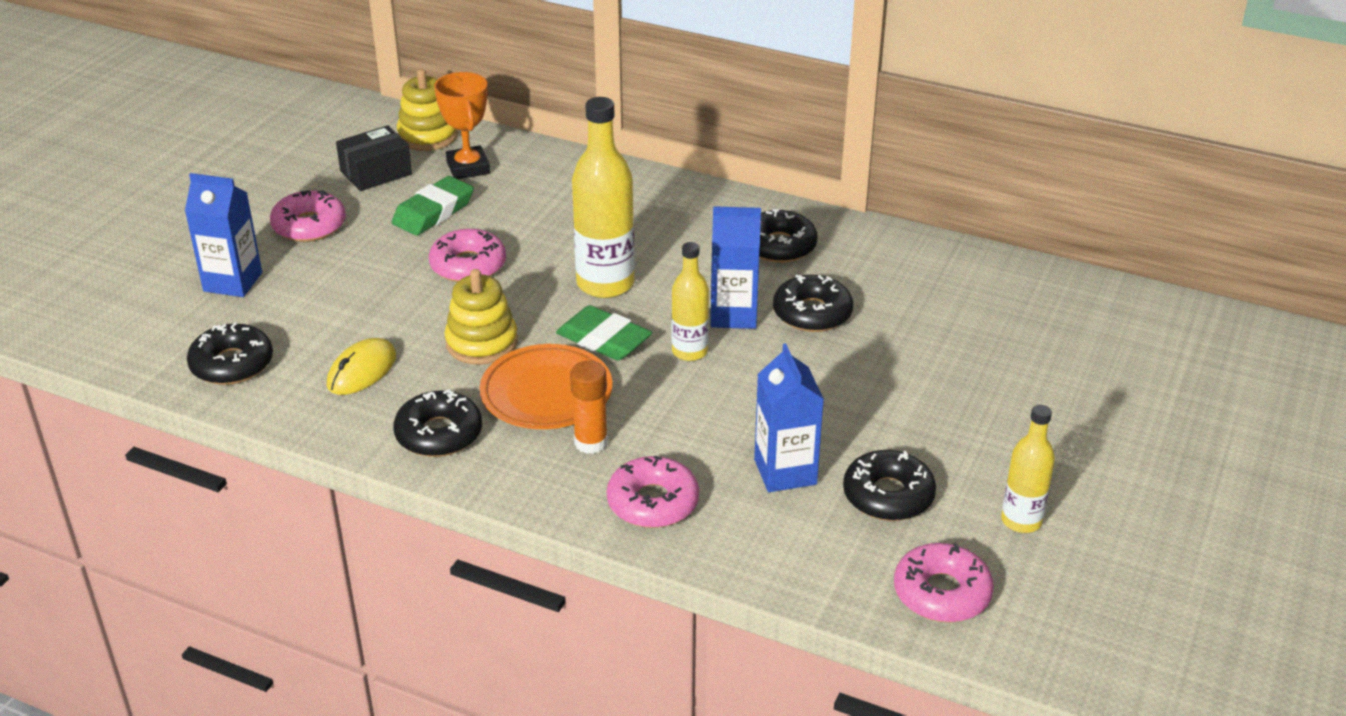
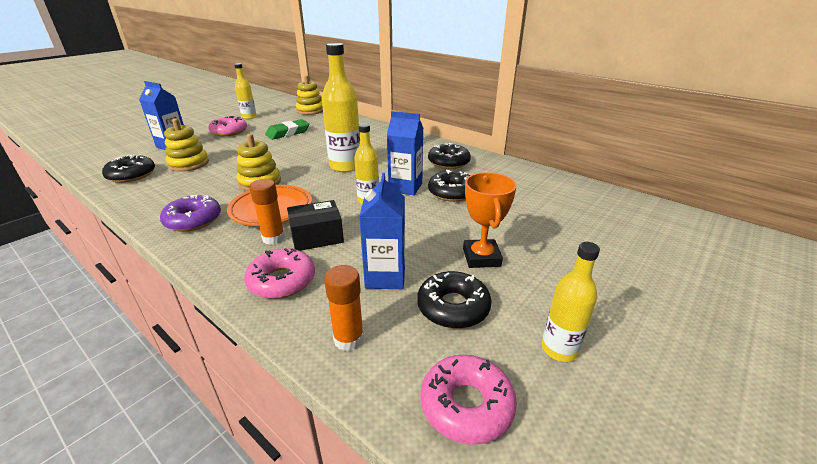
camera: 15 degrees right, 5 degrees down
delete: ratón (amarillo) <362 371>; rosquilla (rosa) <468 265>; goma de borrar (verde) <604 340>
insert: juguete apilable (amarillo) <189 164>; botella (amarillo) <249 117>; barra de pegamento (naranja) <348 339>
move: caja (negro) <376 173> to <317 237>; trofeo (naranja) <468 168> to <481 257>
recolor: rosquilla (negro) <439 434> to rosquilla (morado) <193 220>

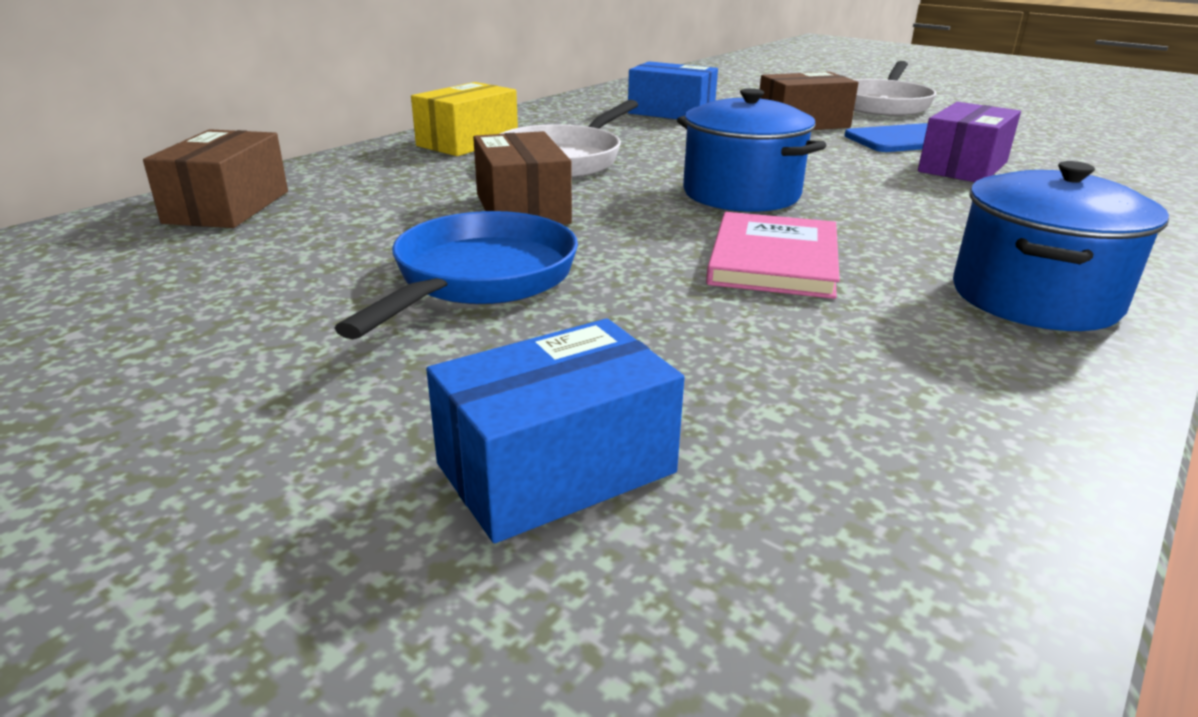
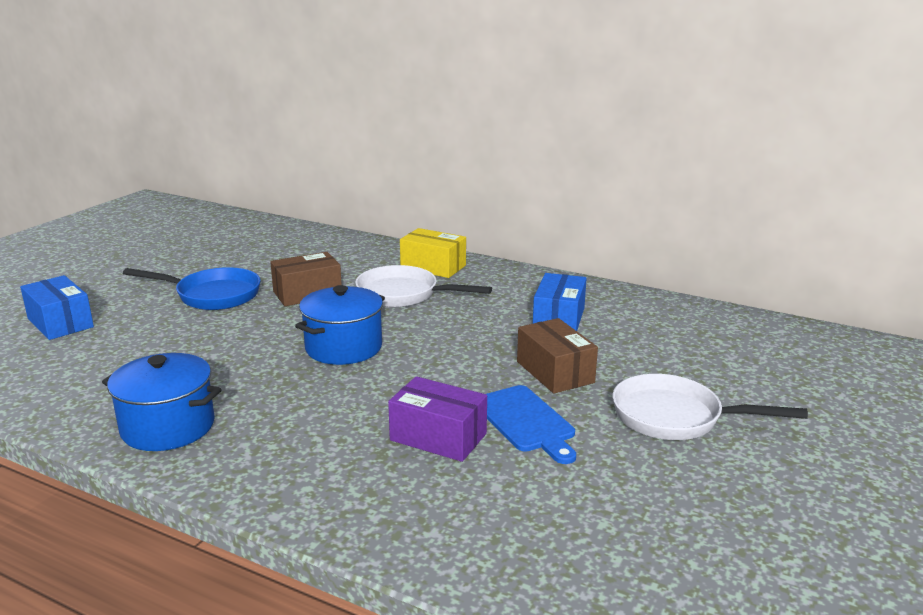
camera: 80 degrees right, 5 degrees down
delete: caja (marrón) <227 207>; libro (rosa) <773 260>

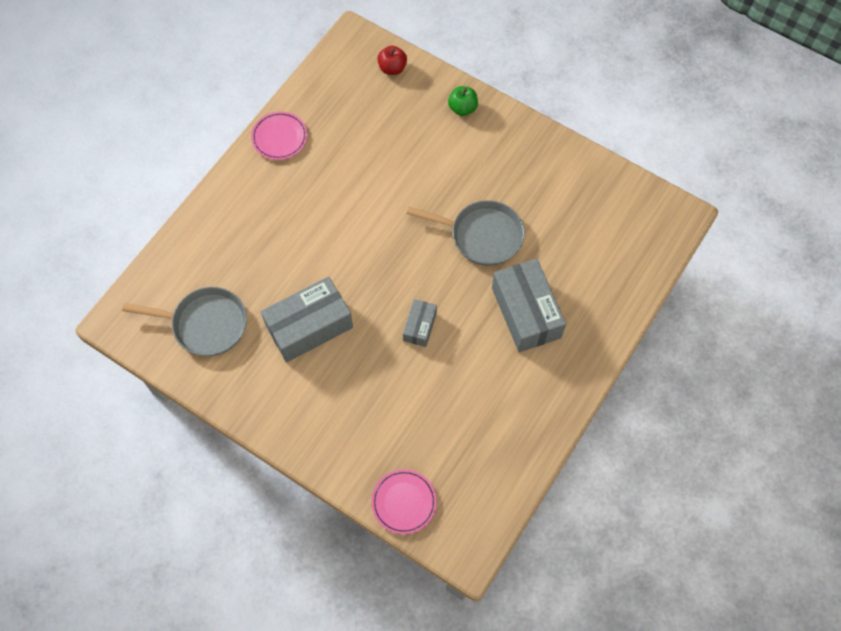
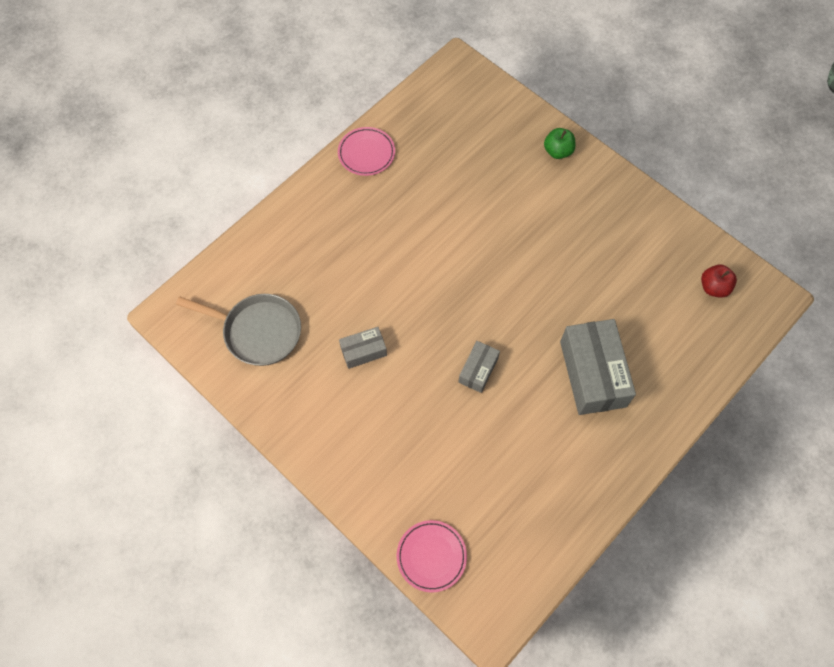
camera: 10 degrees right, 0 degrees up
delete: sartén (gris) <481 235>
move: manzana (rojo) <392 68> to <713 287>
resize: caja (gris) <309 326> = <363 351> x0.52

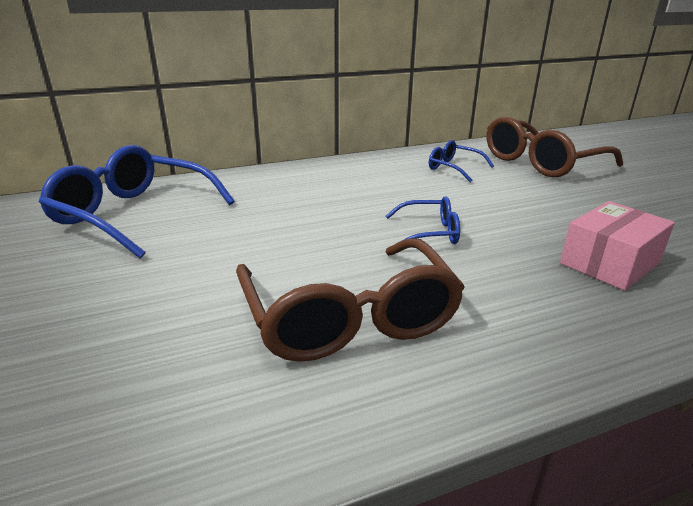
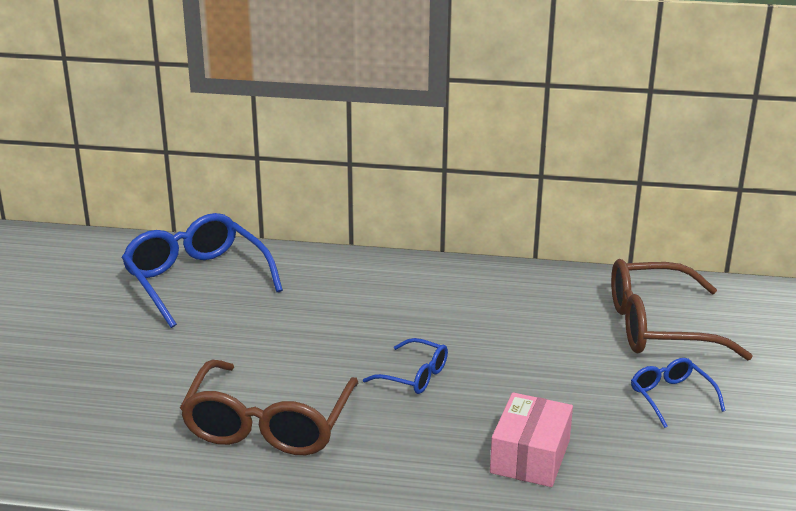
camera: 30 degrees right, 0 degrees up
move: gafas (azul) <453 168> to <671 397>
rotate: caja (rosa) <609 263> = <530 456> 60 degrees counterclockwise

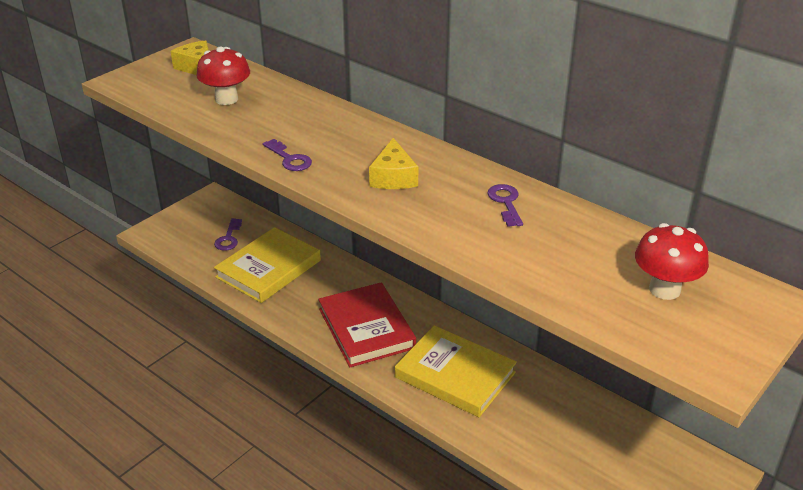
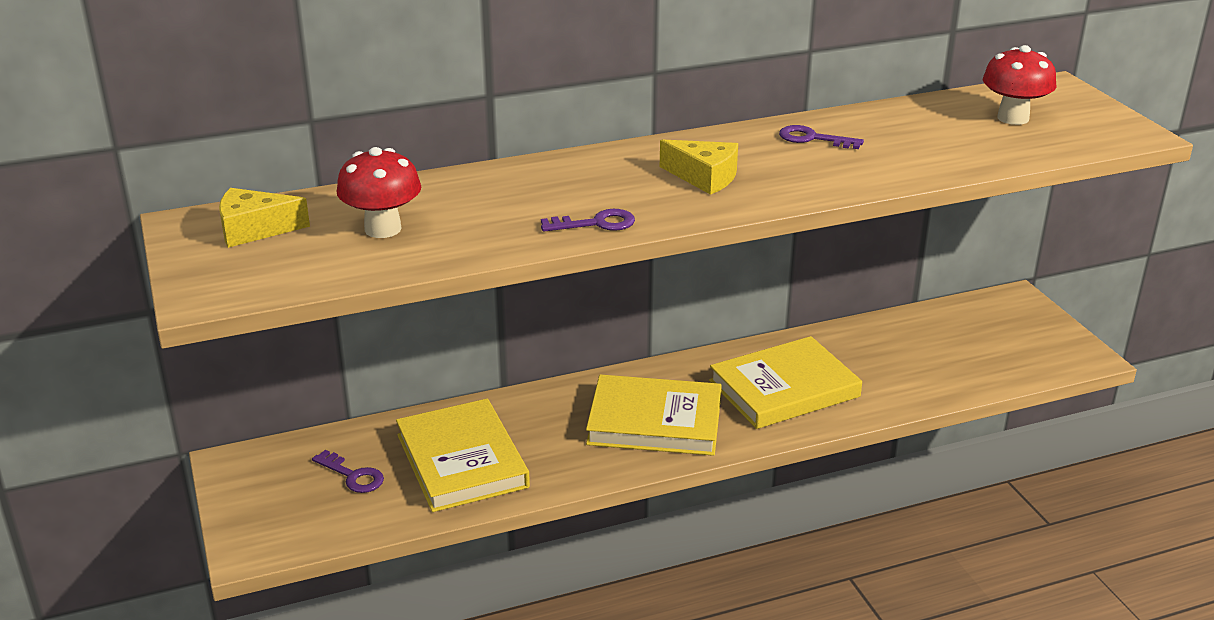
camera: 60 degrees left, 5 degrees down
recolor: libro (rojo) <366 328> to libro (amarillo) <655 421>

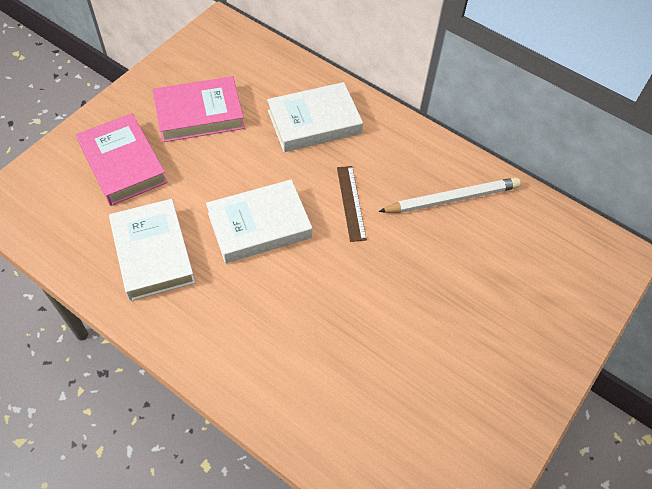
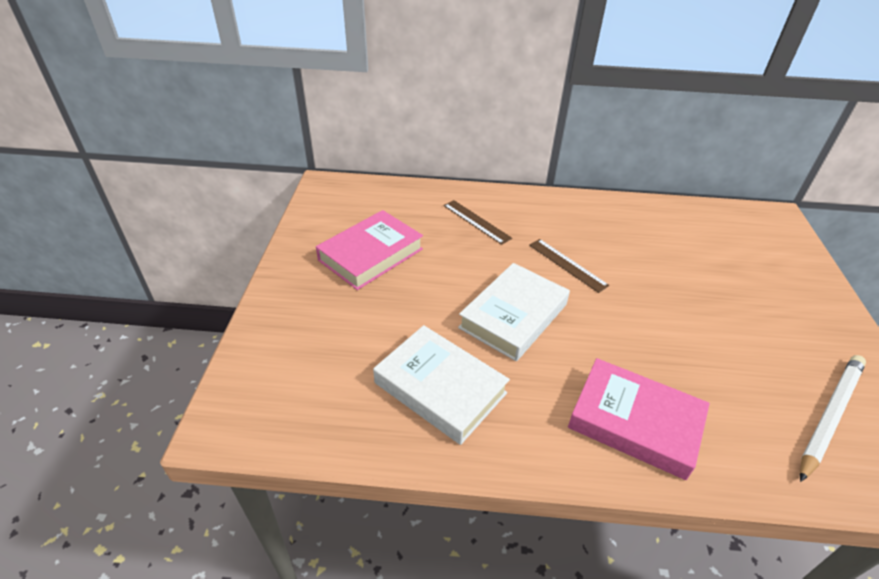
camera: 30 degrees left, 15 degrees down
move: libro (rosa) <123 164> to <635 422>; lápiz (blanco) <452 198> to <829 415>
replace: libro (blanco) <314 122> to regla (marrón) <476 221>

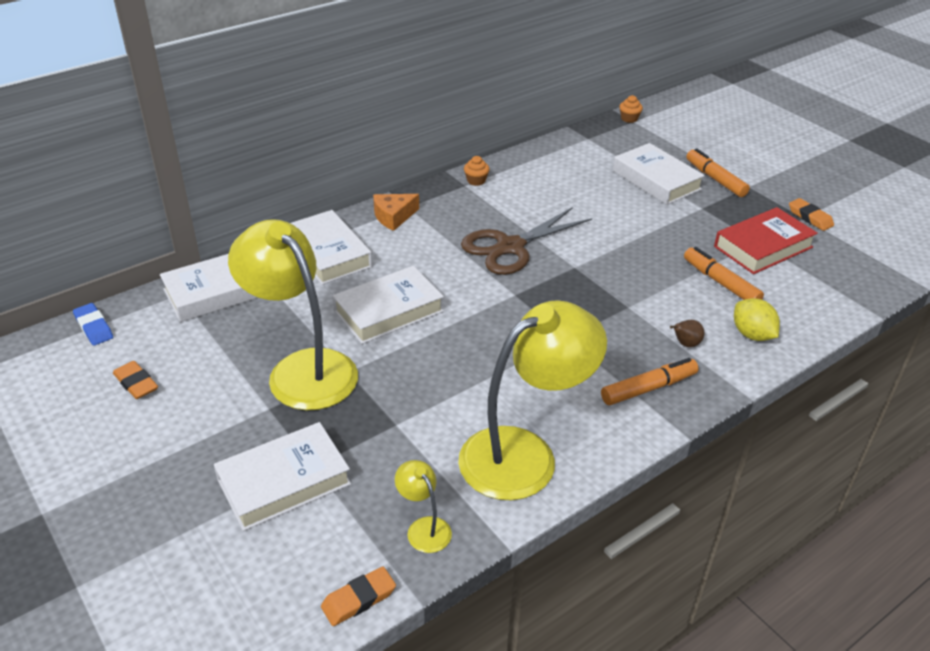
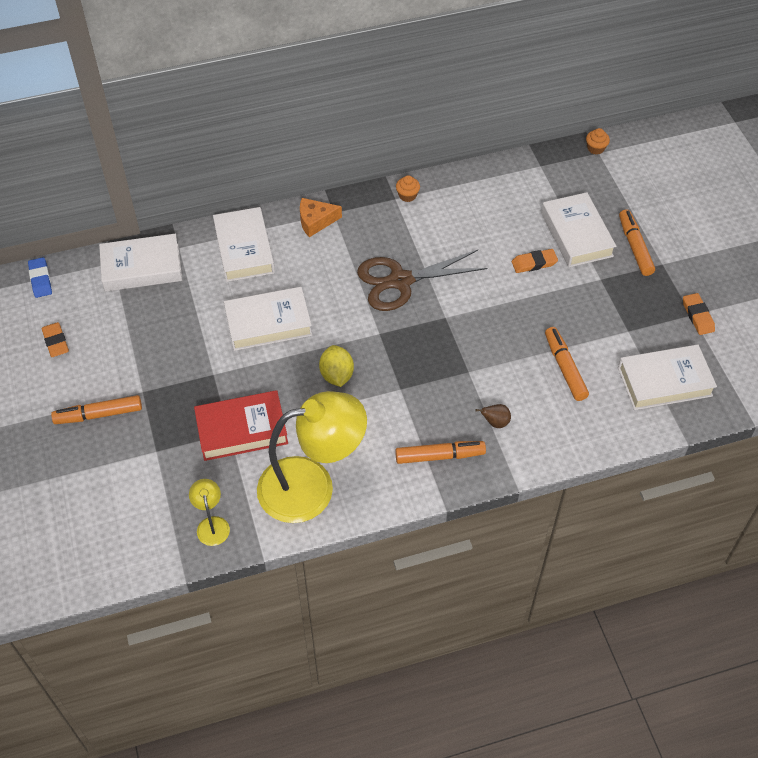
camera: 20 degrees right, 15 degrees up
delete: lámpara (amarillo) <302 369>
insert: rotulador (naranja) <98 414>
move: libro (rojo) <763 247> to <241 429>; limón (amarillo) <752 334> to <337 375>; goma de borrar (naranja) <358 599> to <534 263>; libro (blanco) <284 482> to <664 381>

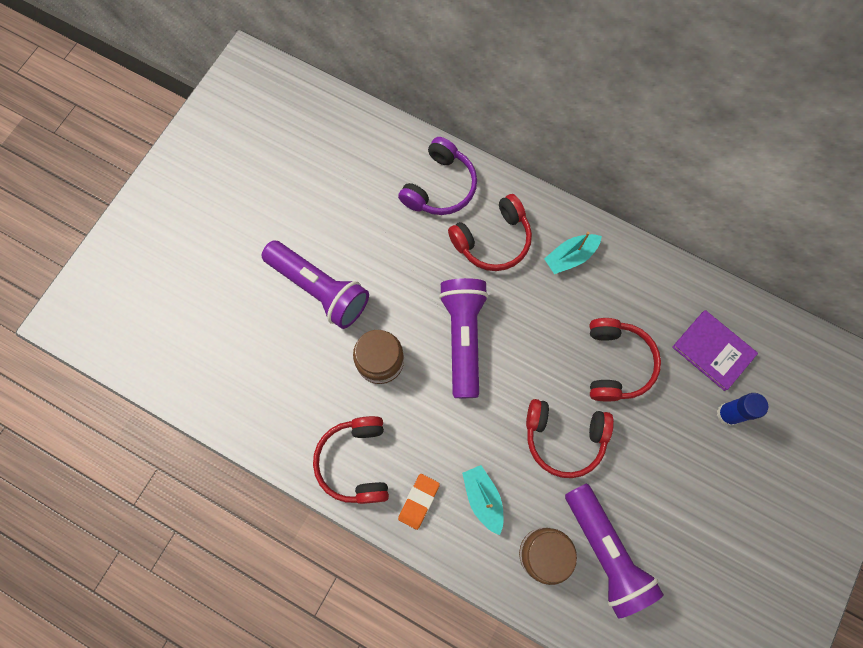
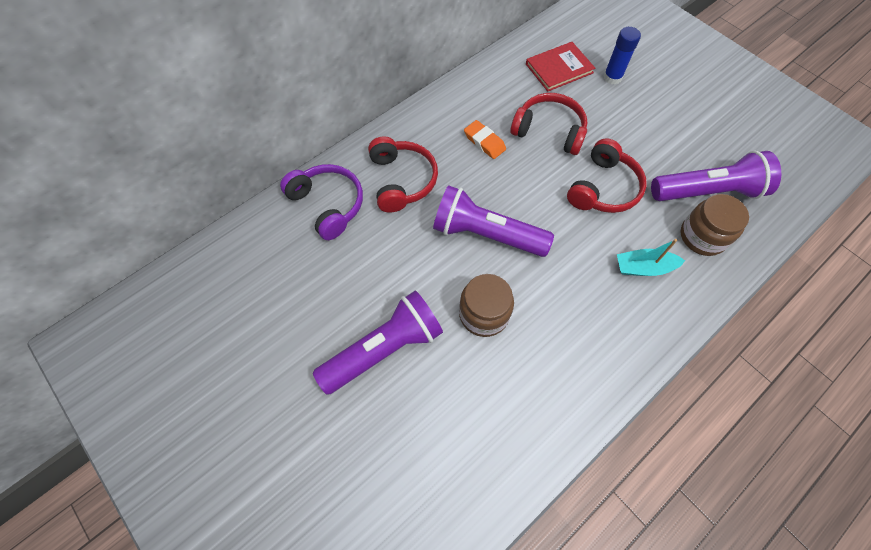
camera: 70 degrees left, 10 degrees down
delete: auriculares (rojo) <355 462>; barco (turquesa) <570 257>
move: goma de borrar (naranja) <418 501> to <484 142>
recolor: libro (morado) <713 351> to libro (rojo) <559 68>

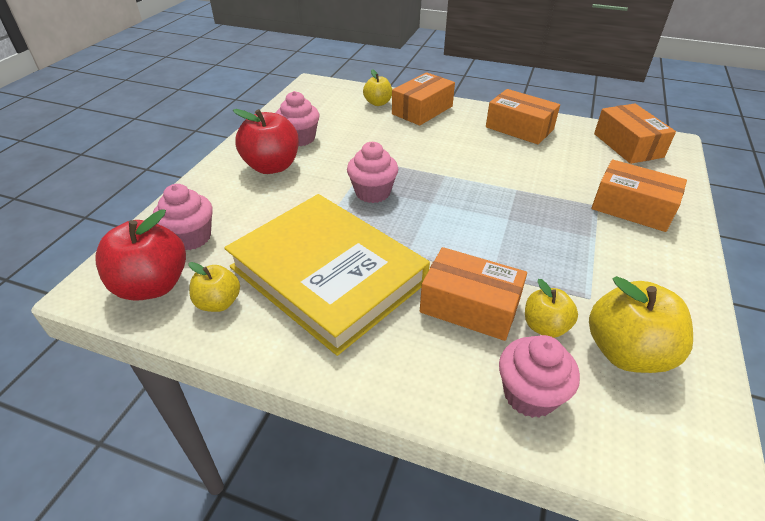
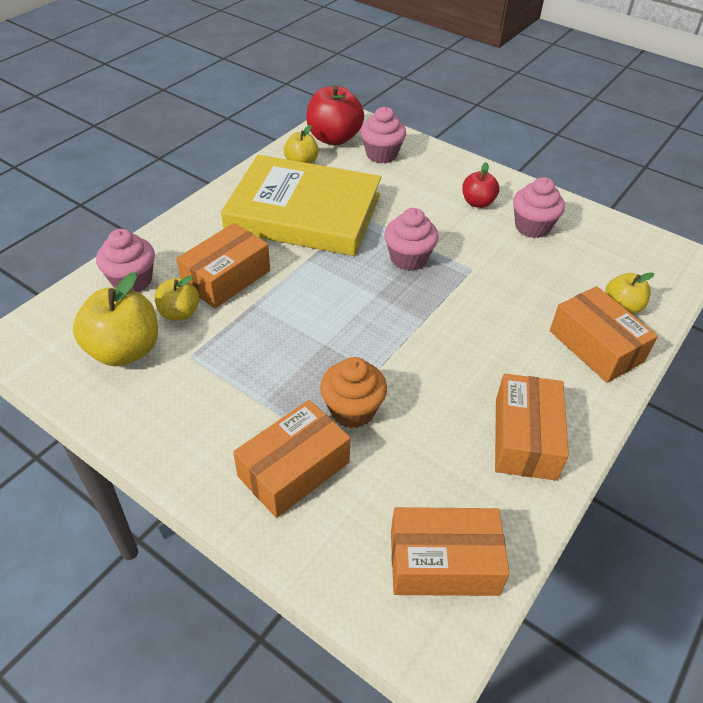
camera: 105 degrees right, 5 degrees up
insert: magdalena (naranja) <352 410>
rotate: libro (amarillo) <327 274> = <304 212> 45 degrees clockwise; caja (naranja) <519 128> = <525 438> 45 degrees counterclockwise
resize: manzana (rojo) <272 166> = <477 202> x0.58

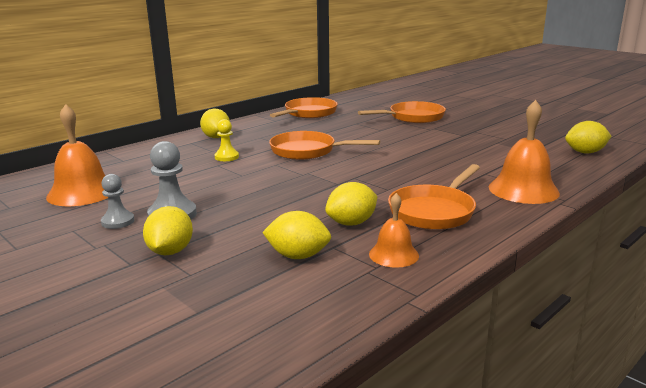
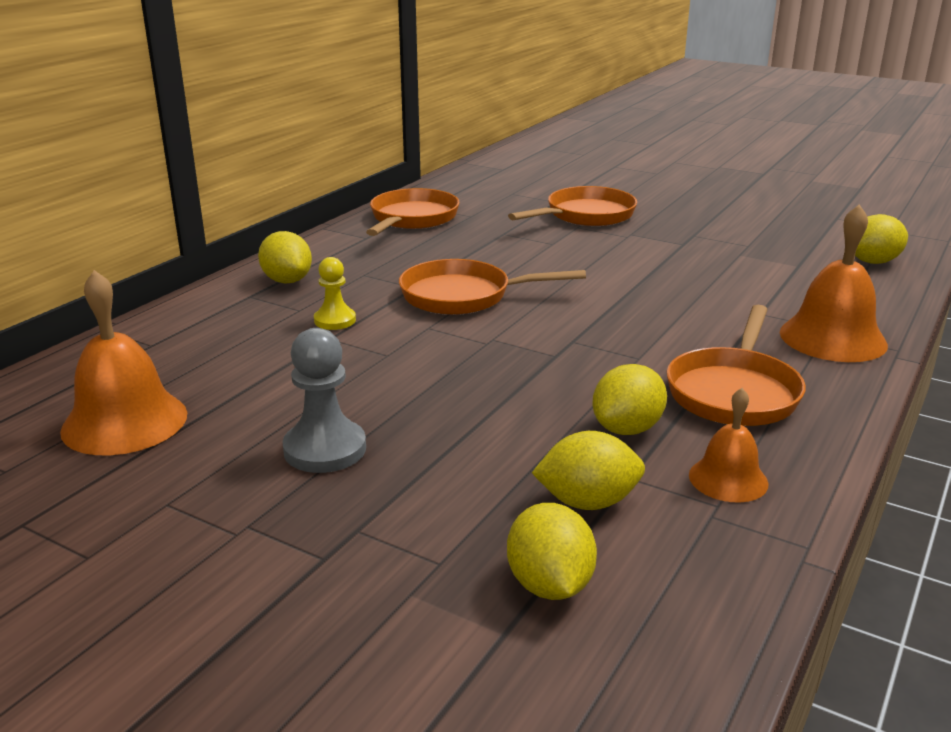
camera: 15 degrees left, 5 degrees up
delete: peón (gris) <118 221>
move: limón (amarillo) <170 251> to <549 585>

